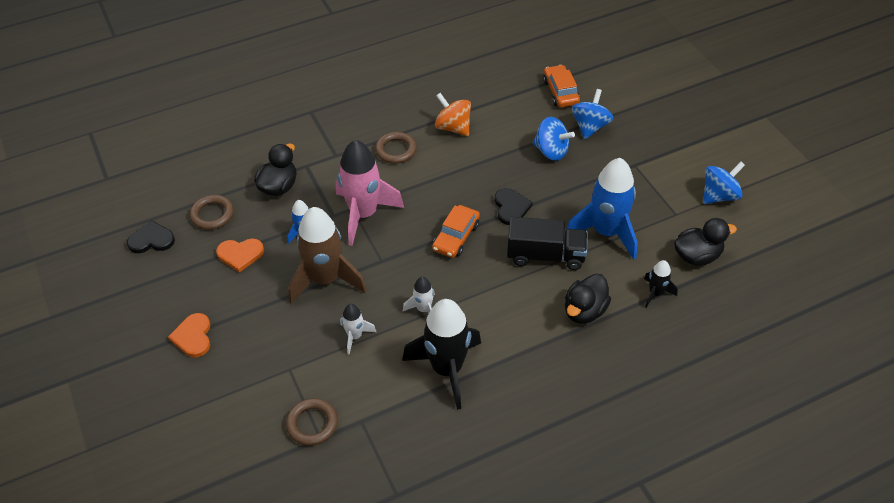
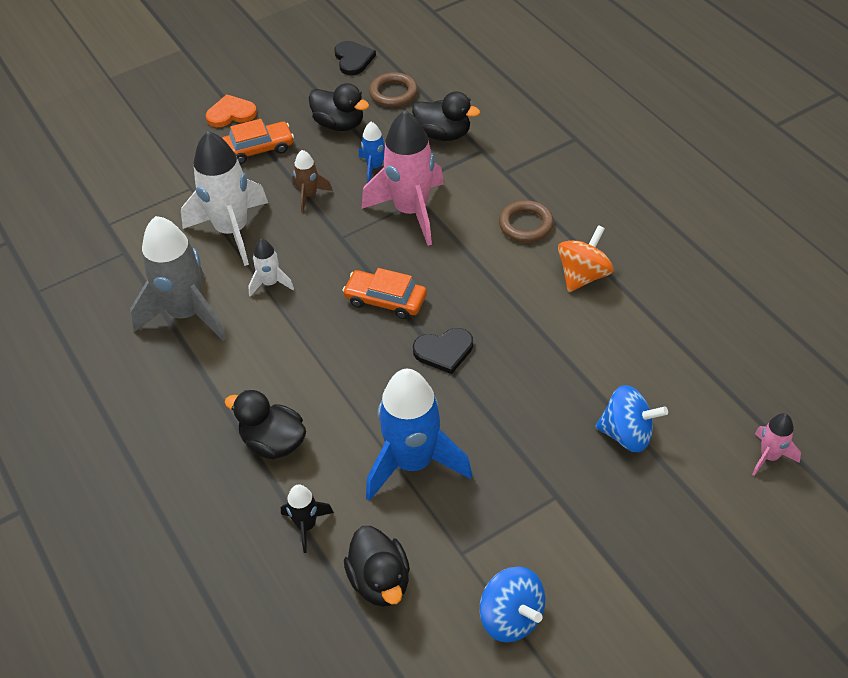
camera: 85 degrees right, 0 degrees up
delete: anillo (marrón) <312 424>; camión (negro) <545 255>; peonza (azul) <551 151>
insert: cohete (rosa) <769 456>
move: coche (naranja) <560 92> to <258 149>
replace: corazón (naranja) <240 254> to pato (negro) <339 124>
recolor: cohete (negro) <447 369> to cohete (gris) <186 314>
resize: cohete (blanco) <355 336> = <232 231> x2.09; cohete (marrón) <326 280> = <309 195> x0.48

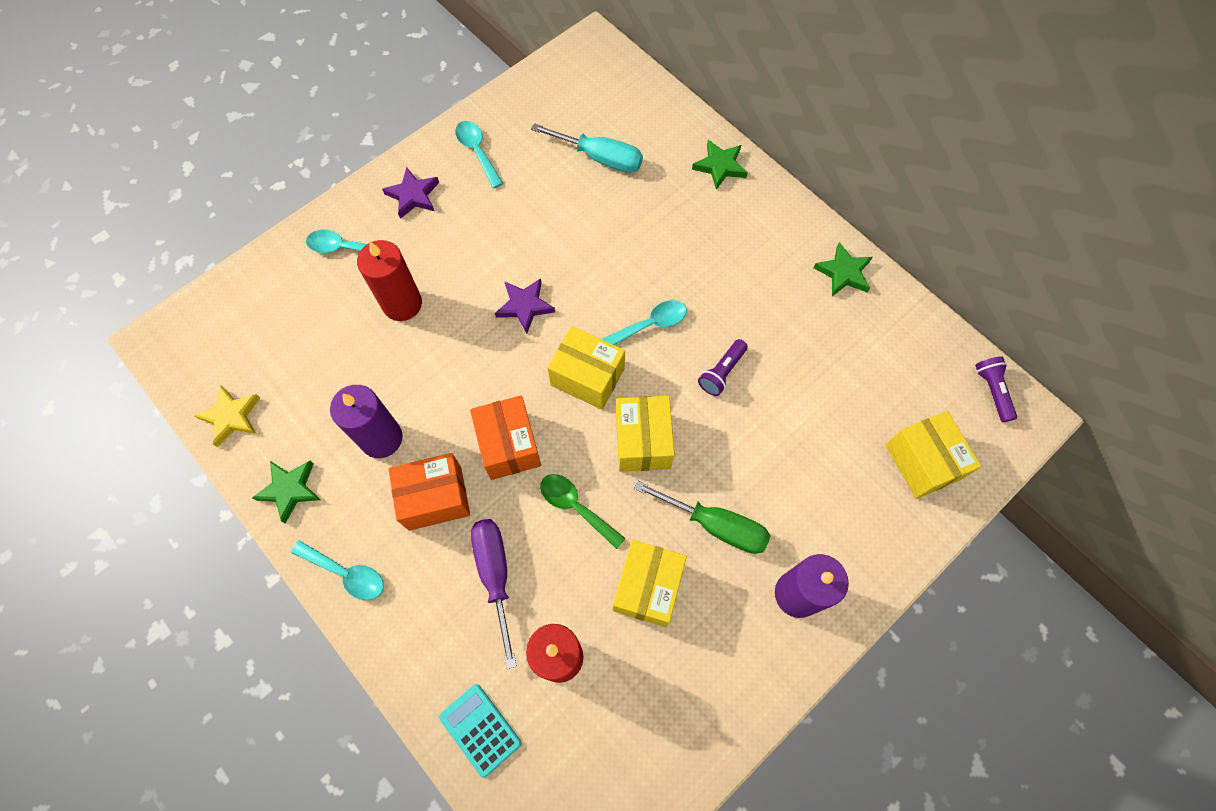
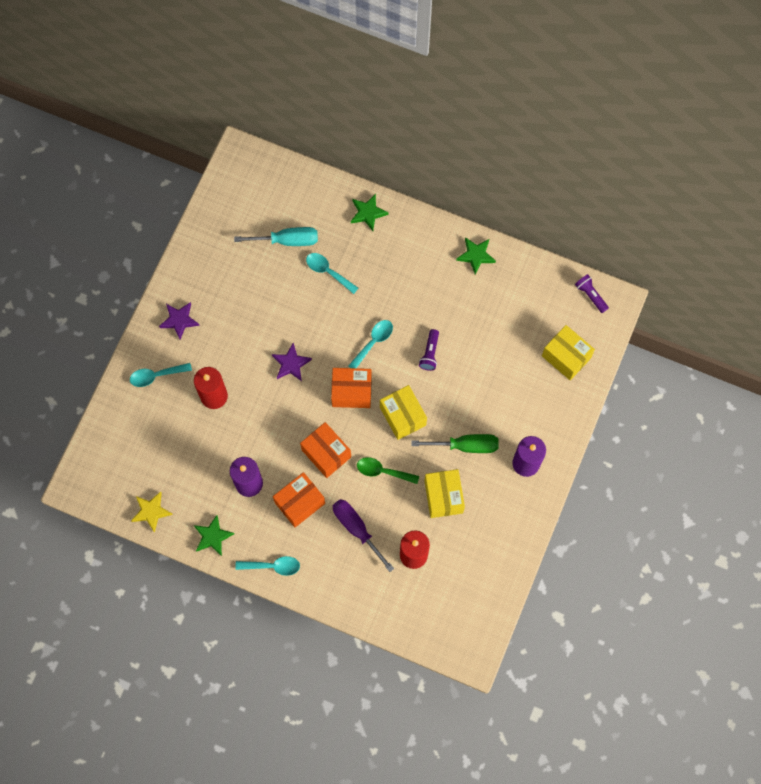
camera: 25 degrees left, 5 degrees up
delete: calculadora (turquesa) <480 729>
move: cuchara (turquesa) <477 152> to <328 272>
recolor: caja (amarillo) <587 377> to caja (naranja) <351 392>

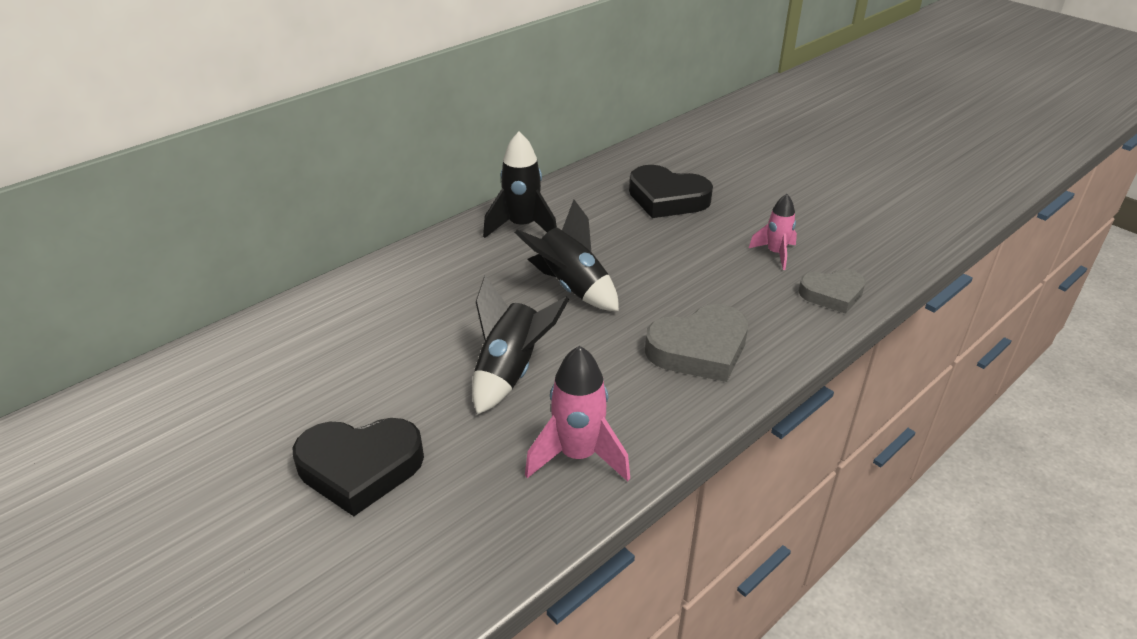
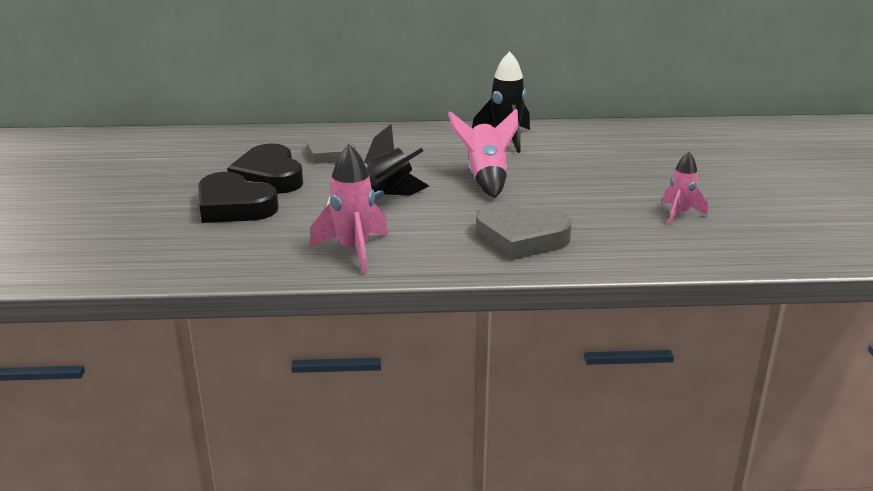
camera: 40 degrees right, 10 degrees down
move: corazón (negro) <667 198> to <269 177>; corazón (gris) <832 294> to <329 154>
recolor: cohete (negro) <571 288> to cohete (rosa) <486 178>

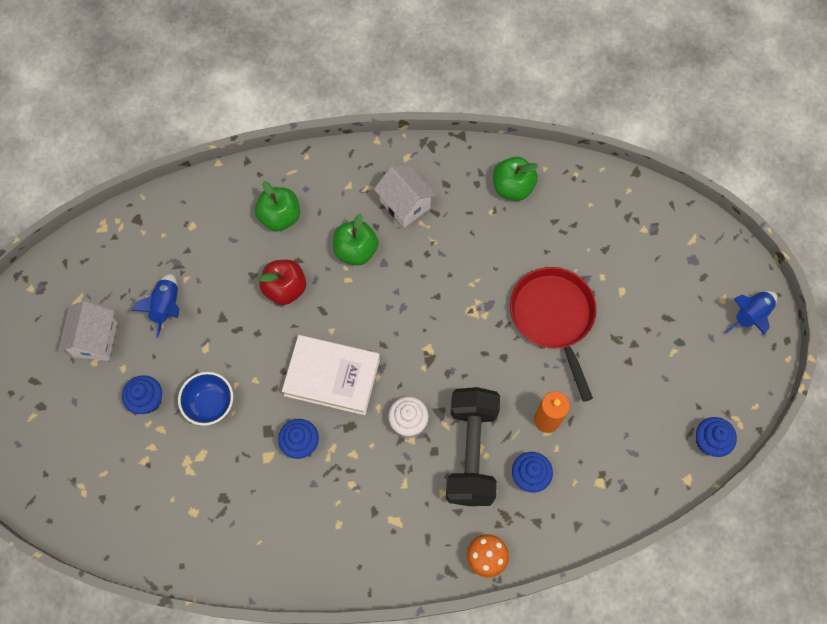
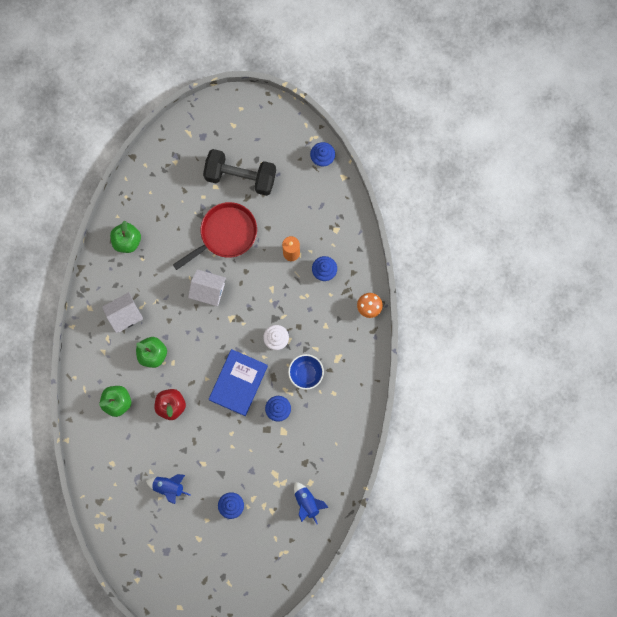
camera: 80 degrees left, 10 degrees up
move: casa (blanco) <95 339> to <208 291>; mancuerna (negro) <471 452> to <240 177>; cuenco (azul) <210 404> to <306 373>; cohete (azul) <750 315> to <307 502>
recolor: libro (blanco) <332 377> to libro (azul) <238 383>
rotate: sartén (rojo) <553 318> = <225 234> 150 degrees clockwise

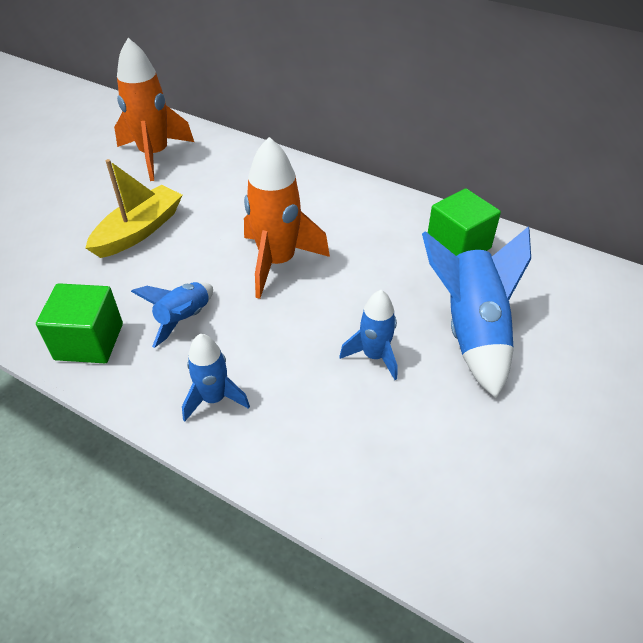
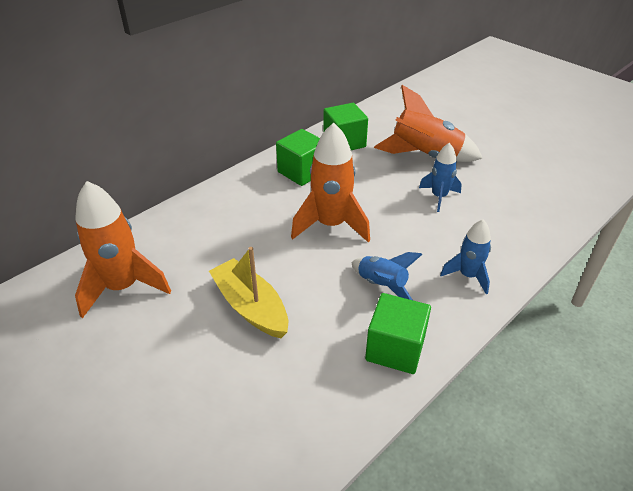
camera: 75 degrees left, 5 degrees down
insert: cubo (verde) <302 172>
recolor: cohete (azul) <472 331> to cohete (naranja) <425 156>

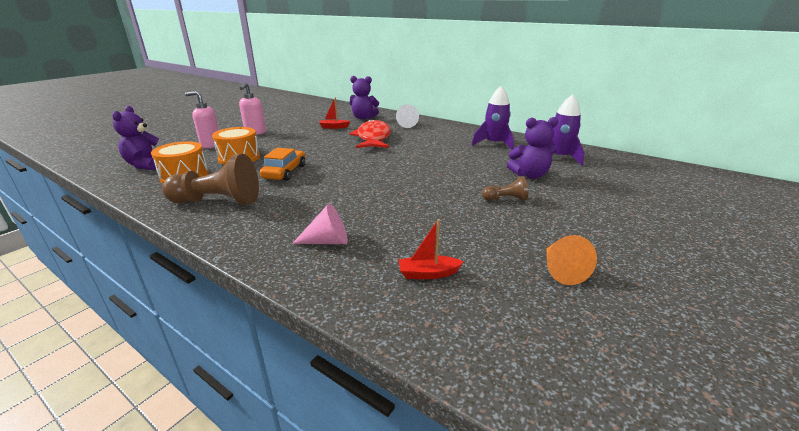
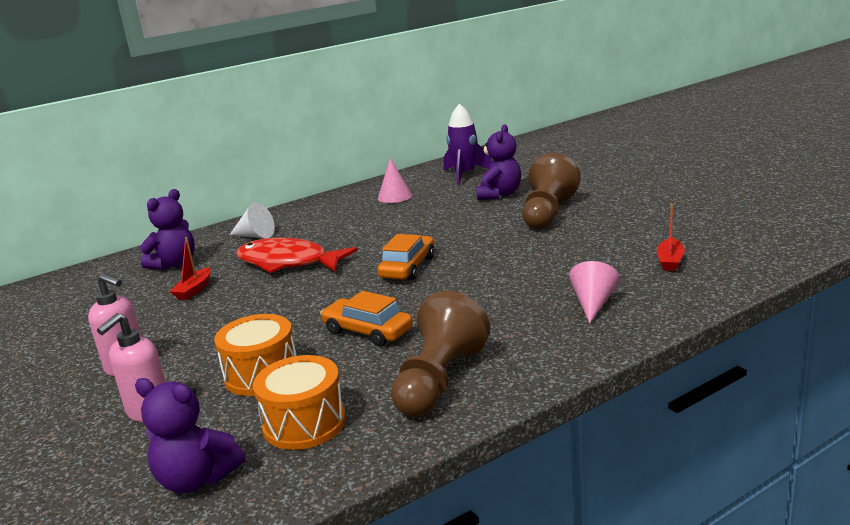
camera: 65 degrees left, 5 degrees down
delete: cono (naranja) <561 270>
insert: coche (naranja) <408 267>
replace: cohete (morado) <494 144> to cono (rosa) <395 196>
resize: peón (marrón) <505 199> = <548 213> x2.00

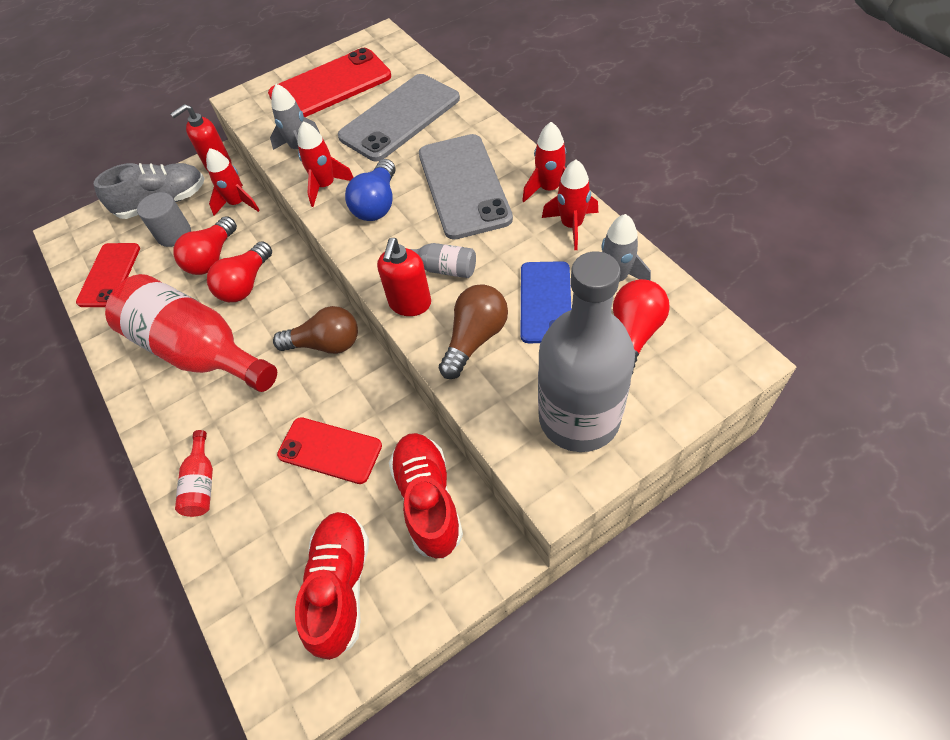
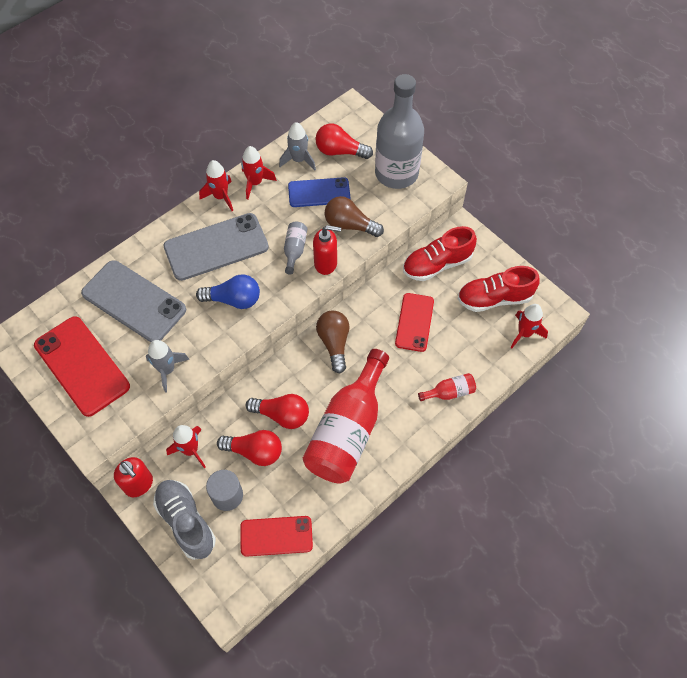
camera: 105 degrees left, 5 degrees up
move: cohete (rojo) <326 186> to <524 333>

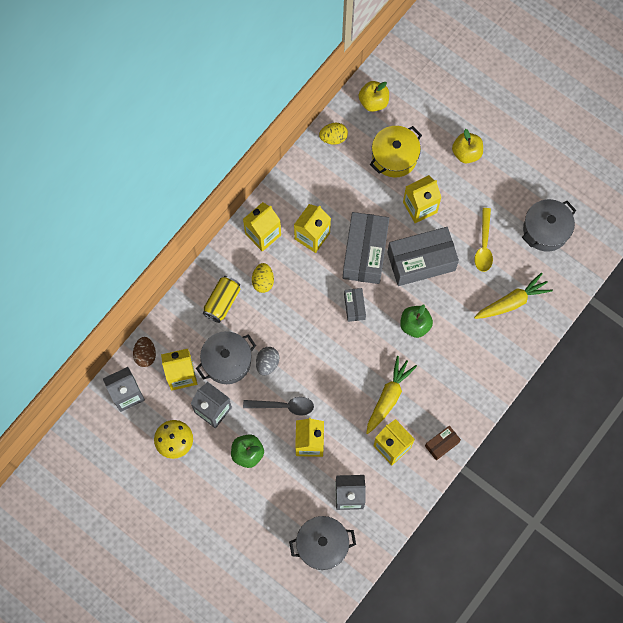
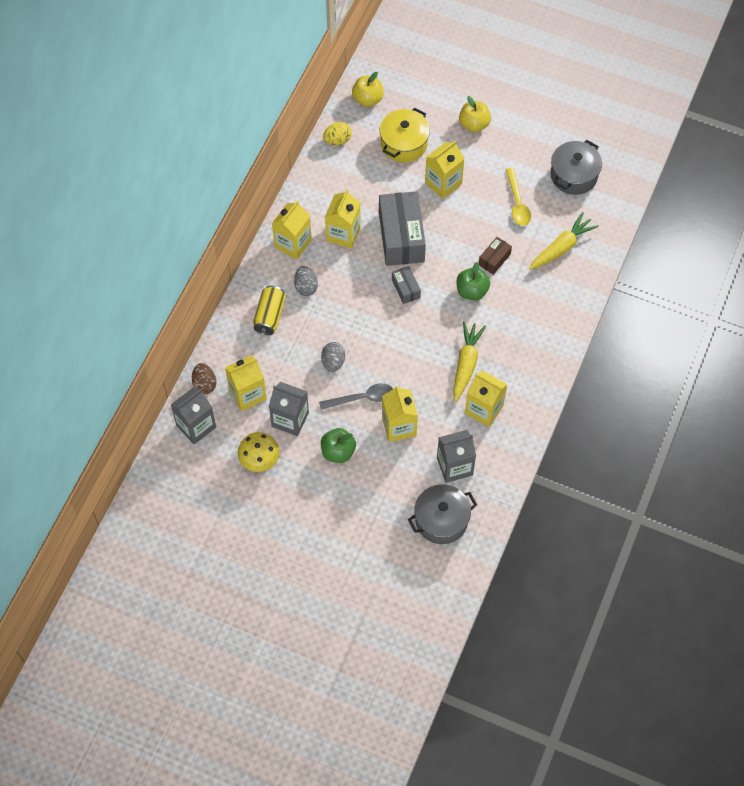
camera: 15 degrees left, 10 degrees down
delete: olla (gris) <227 361>; caja (gris) <421 261>
move: caja (marrón) <442 444> to <494 259>
recolor: huevo (amarillo) <263 281> to huevo (gris) <306 287>

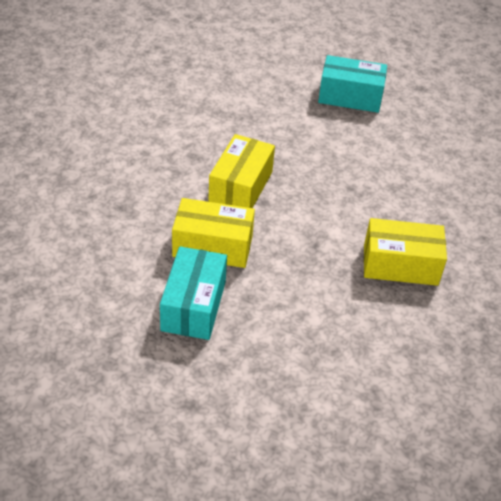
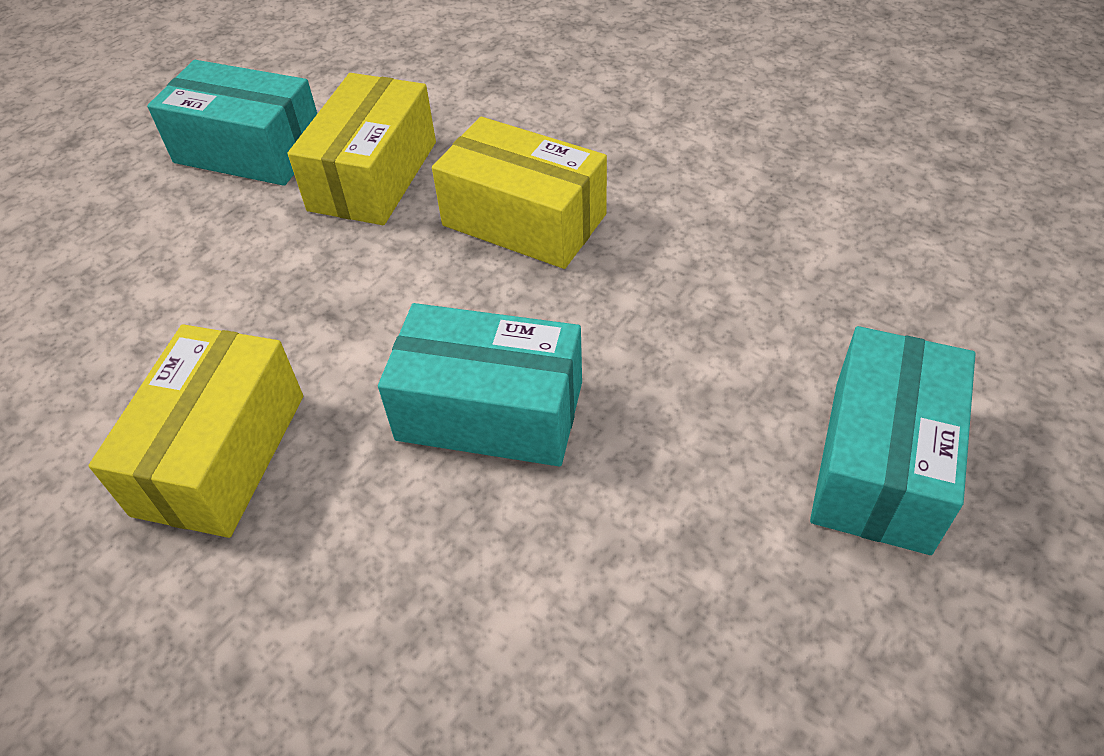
camera: 105 degrees right, 5 degrees up
insert: caja (turquesa) <490 411>

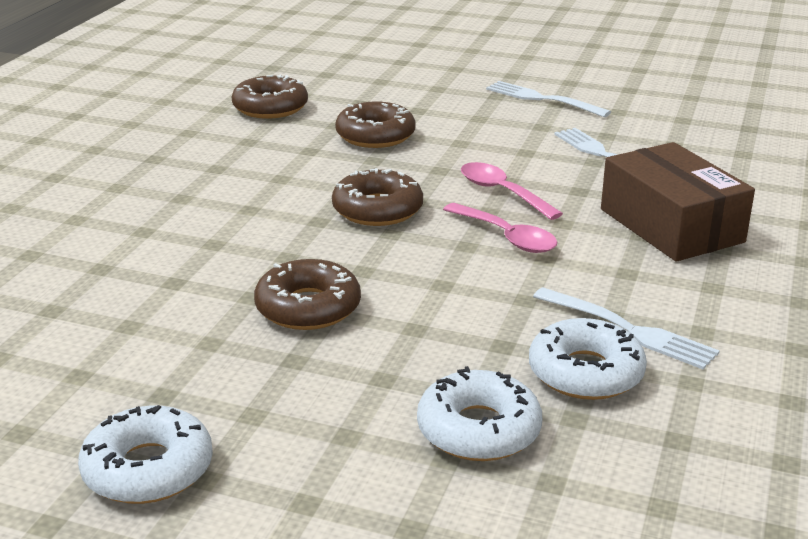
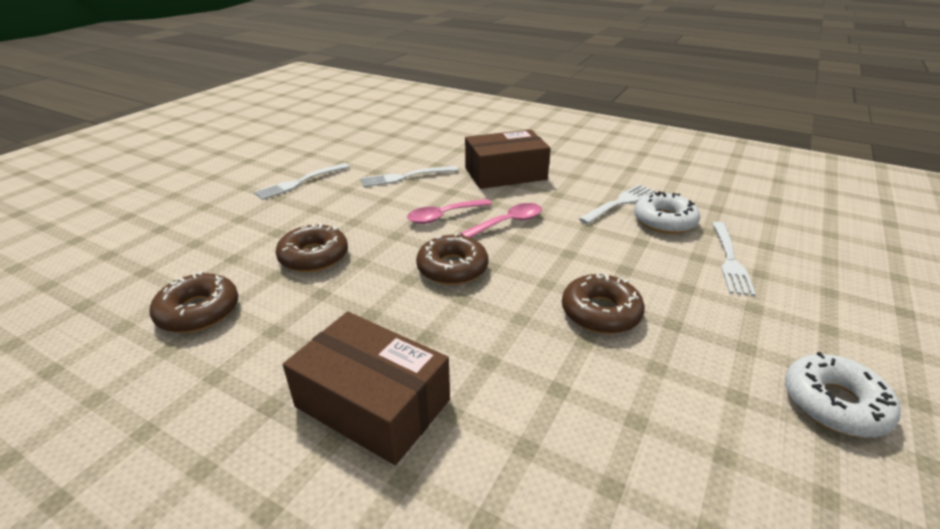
camera: 80 degrees left, 5 degrees up
insert: caja (marrón) <372 403>
replace: rosquilla (blanco) <478 430> to tenedor (blanco) <729 260>

